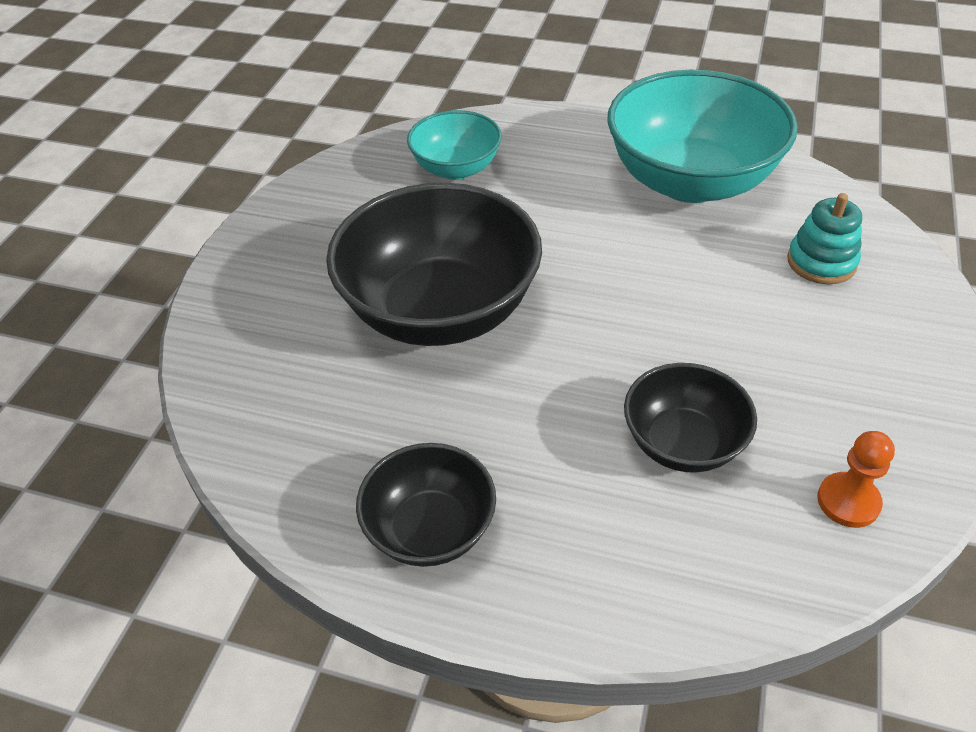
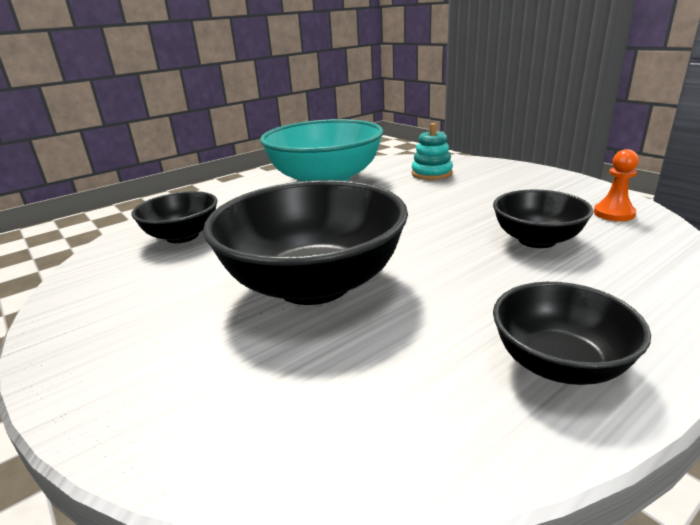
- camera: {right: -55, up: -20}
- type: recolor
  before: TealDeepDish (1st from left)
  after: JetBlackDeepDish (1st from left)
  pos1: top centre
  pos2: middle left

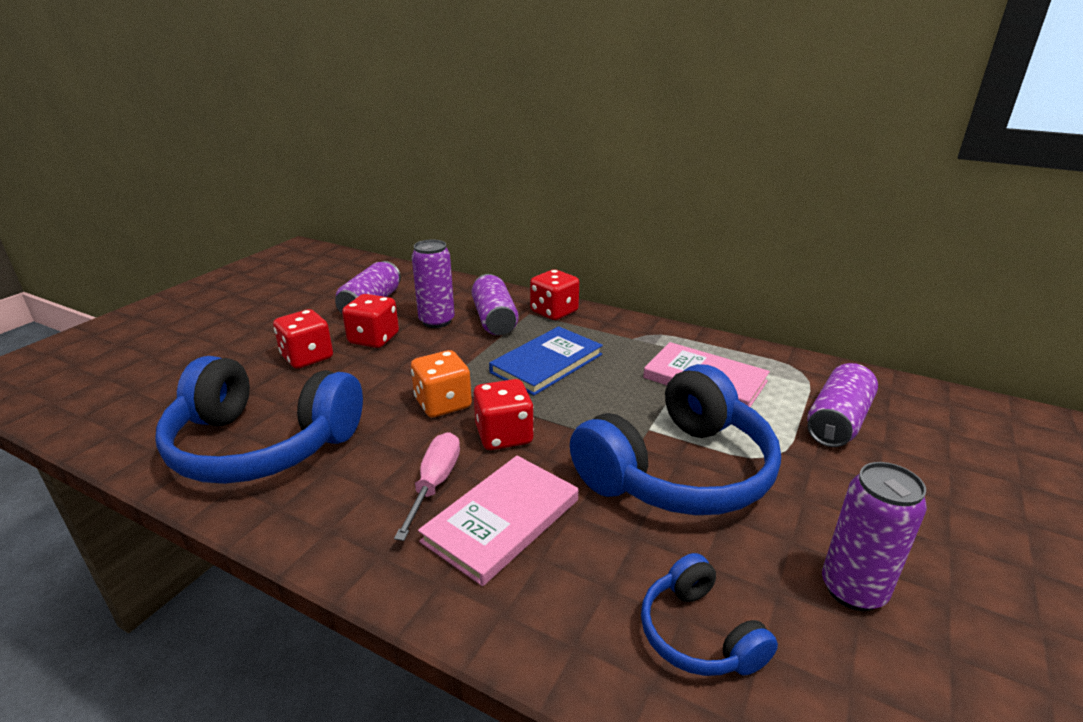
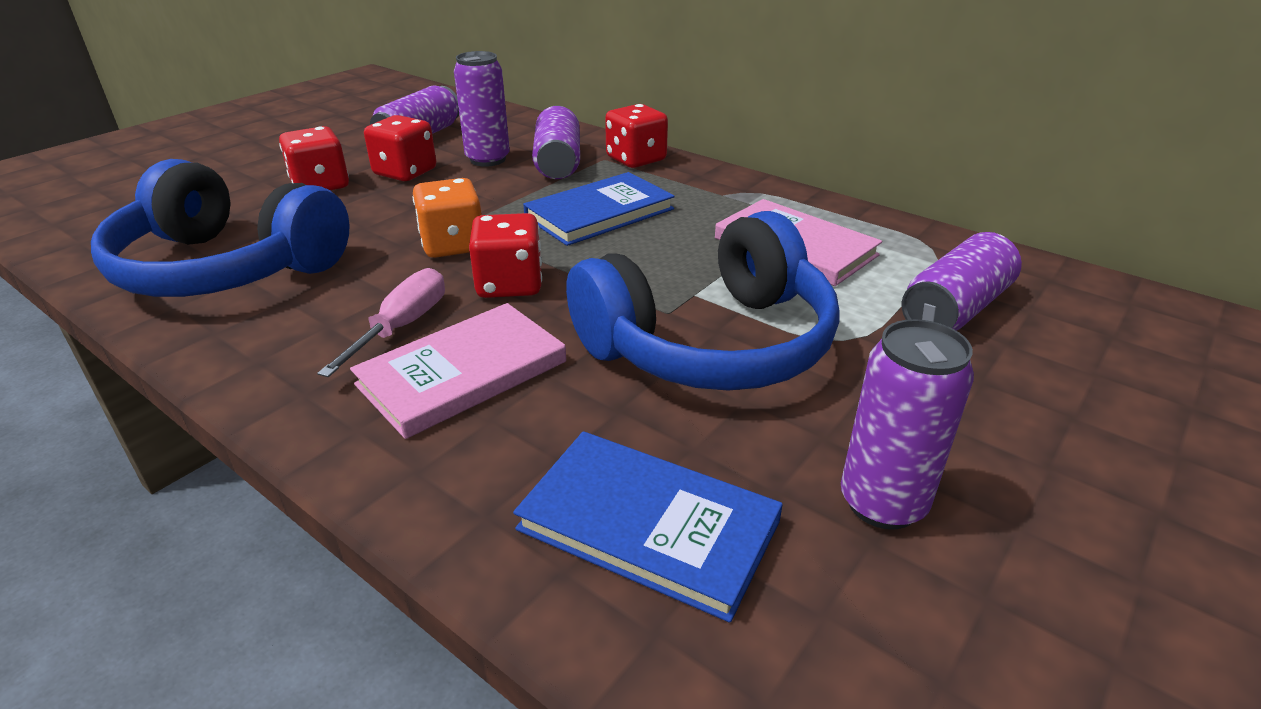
- camera: {right: 10, up: 5}
- type: replace
  before: RoyalBlueHeadset (3rd from left)
  after: RoyalBlueBook (2nd from left)
  pos1: bottom centre
  pos2: bottom centre

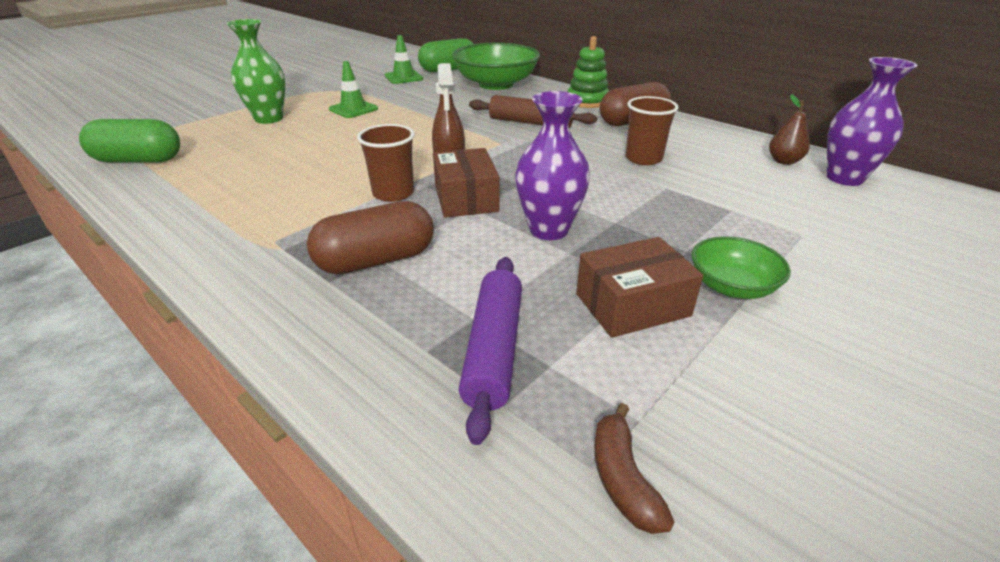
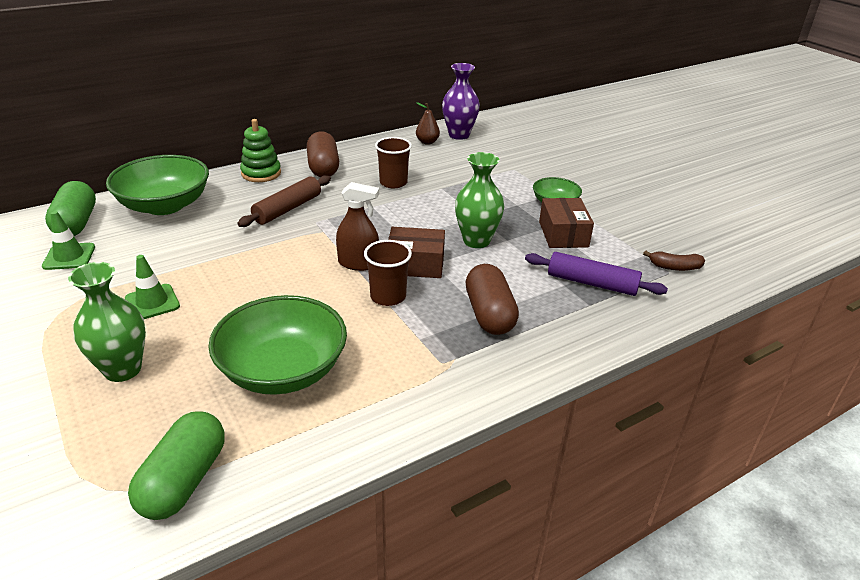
- camera: {right: -75, up: 0}
- type: insert
  after: LeafGreenDeepDish (2nd from left)
  pos2: middle left
- type: recolor
  before: VioletVase (1st from left)
  after: LeafGreenVase (2nd from left)
  pos1: top centre
  pos2: centre

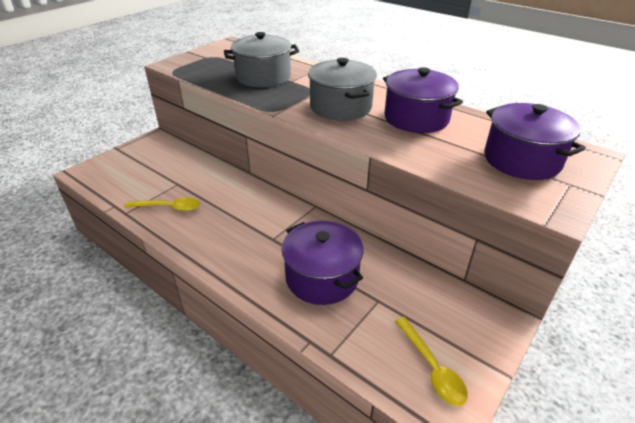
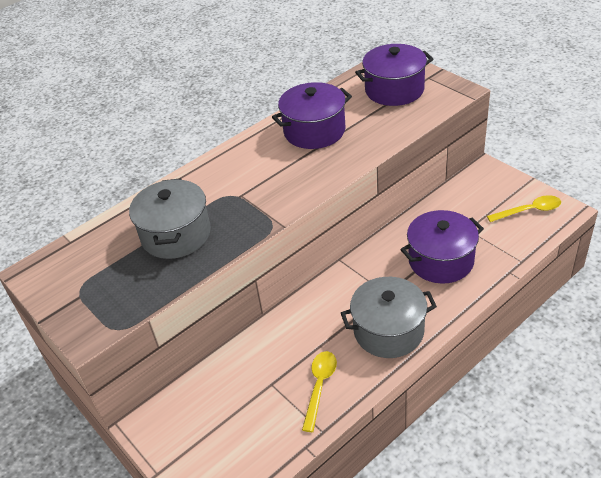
- camera: {right: -75, up: 5}
- type: move
  before: GreyCookingPot (2nd from left)
  pos1: top centre
  pos2: centre

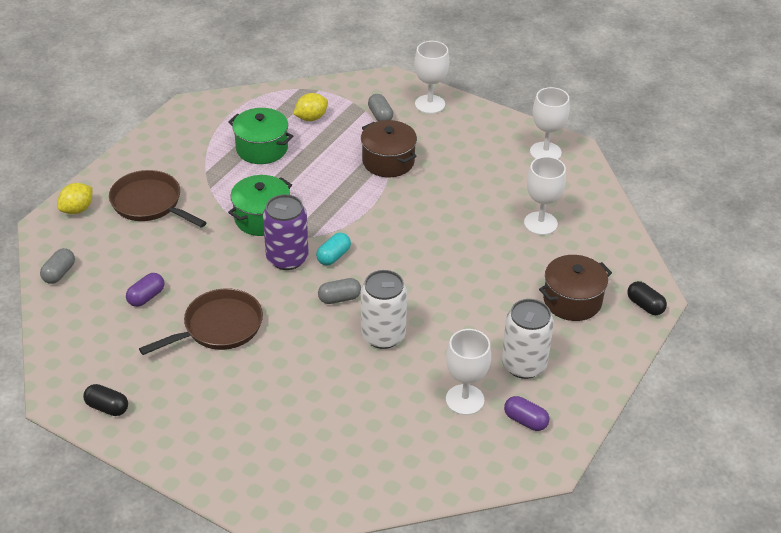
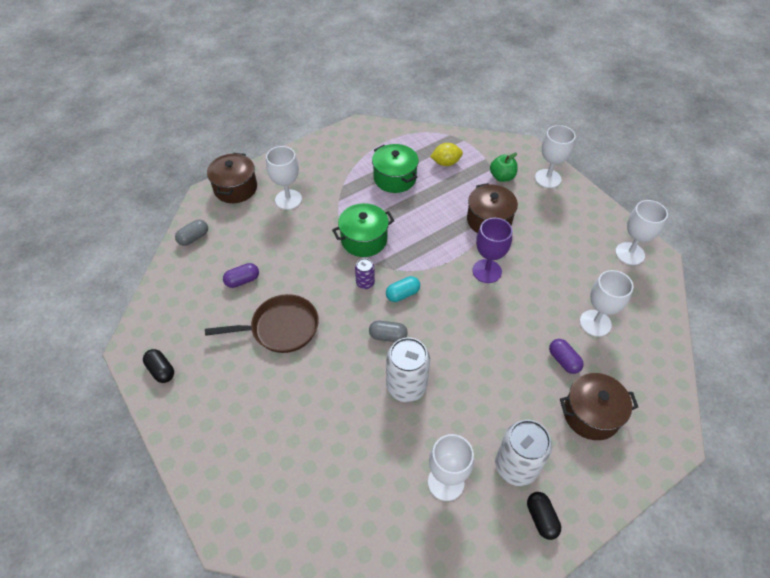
- camera: {right: 25, up: 10}
- type: insert
  after: VioletWineGlass
  pos2: centre
- type: move
  before: VioletPillShape (2nd from left)
  pos1: bottom right
  pos2: middle right
- type: move
  before: JetBlackPillShape (2nd from left)
  pos1: middle right
  pos2: bottom right
- type: replace
  before: YellowToyLemon (1st from left)
  after: RussetCookingPot (1st from left)
  pos1: middle left
  pos2: top left
- type: replace
  before: RussetPan (1st from left)
  after: PureWhiteWineGlass (1st from left)
  pos1: middle left
  pos2: top centre
- type: replace
  before: GreyPillShape (3rd from left)
  after: LeafGreenAppleFruit
  pos1: top centre
  pos2: top centre
- type: resize
  before: VioletSodaCan
  pos1: centre
  pos2: centre
  scale: 0.52

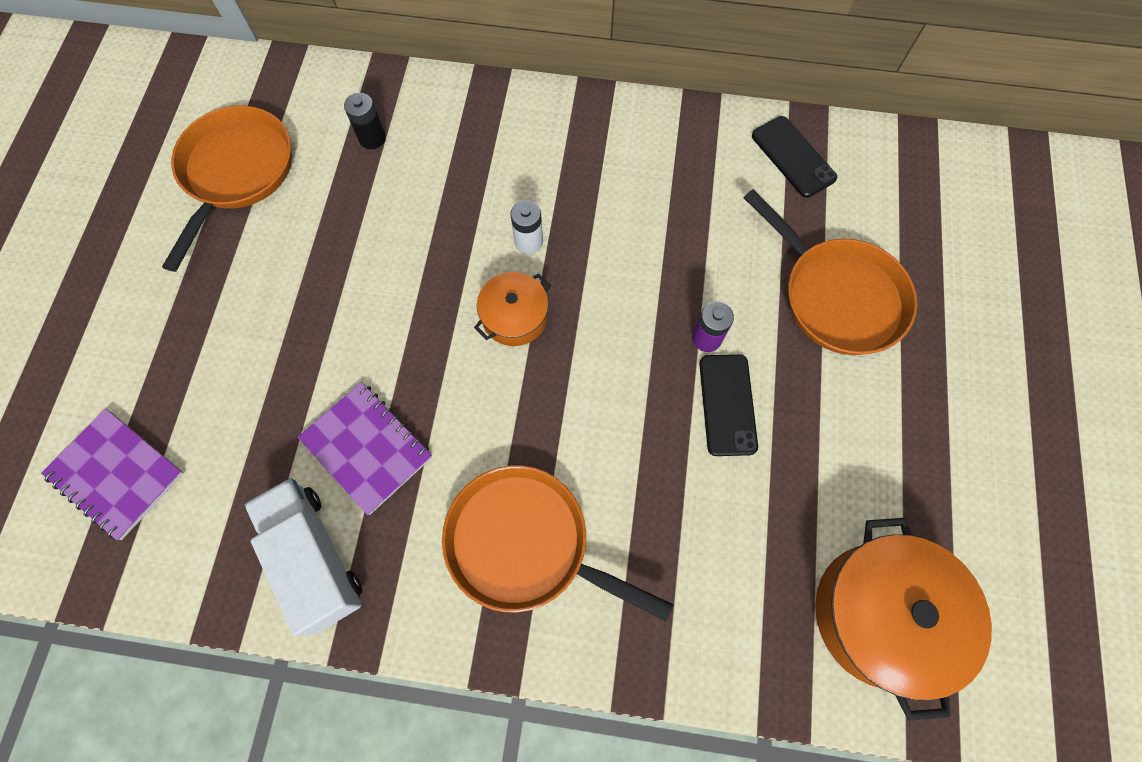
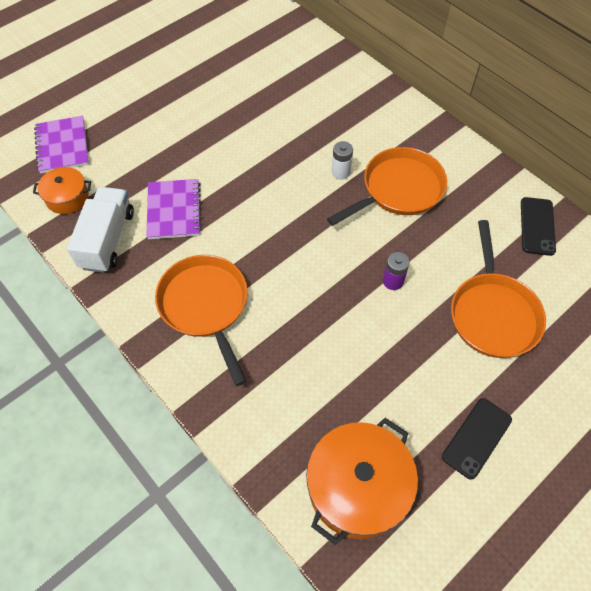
- camera: {right: 40, up: -10}
- type: delete
  before: JetBlackAaBattery
  pos1: top left
- type: move
  before: BrightOrangePan (1st from left in the first image)
  after: BrightOrangePan (2nd from left)
  pos1: top left
  pos2: top centre
- type: move
  before: BrightOrangeCookingPot (1st from left)
  pos1: centre
  pos2: top left
- type: move
  before: JetBlackPhone (1st from left)
  pos1: centre
  pos2: bottom right

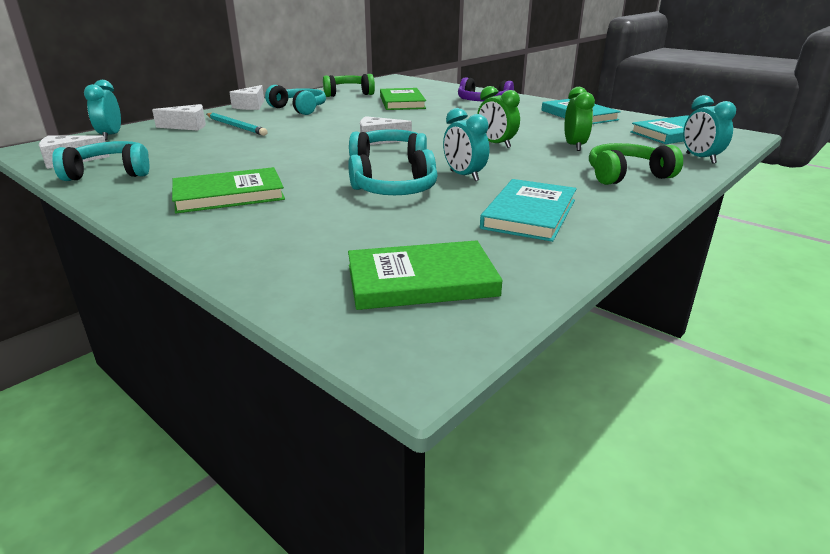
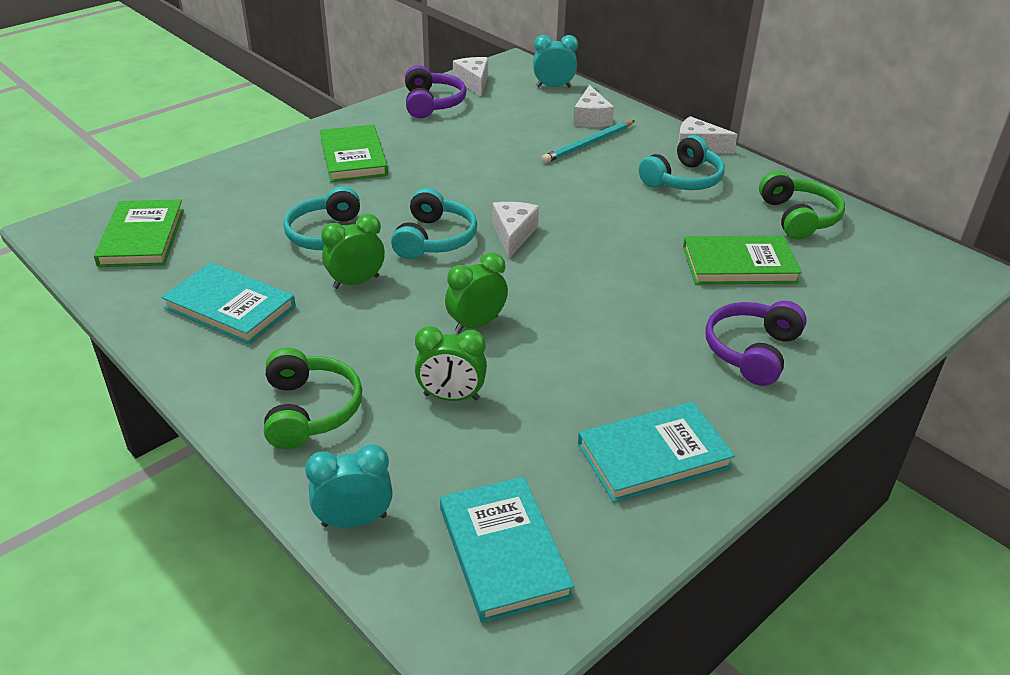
- camera: {right: 95, up: 10}
- type: recolor
  before: TealHeadset (1st from left)
  after: VioletHeadset (1st from left)
  pos1: top left
  pos2: top centre
- type: recolor
  before: TealAlarmClock (2nd from left)
  after: LeafGreenAlarmClock (1st from left)
  pos1: top centre
  pos2: centre

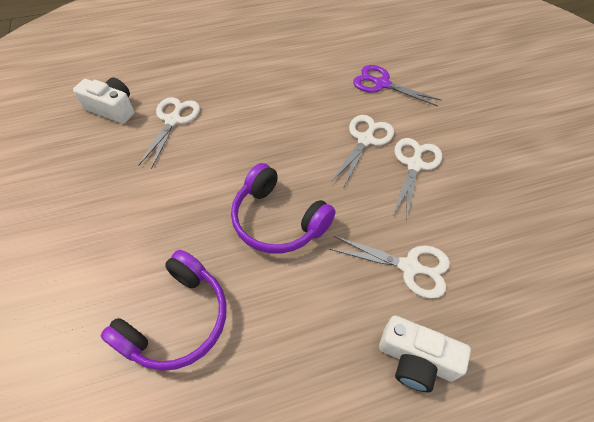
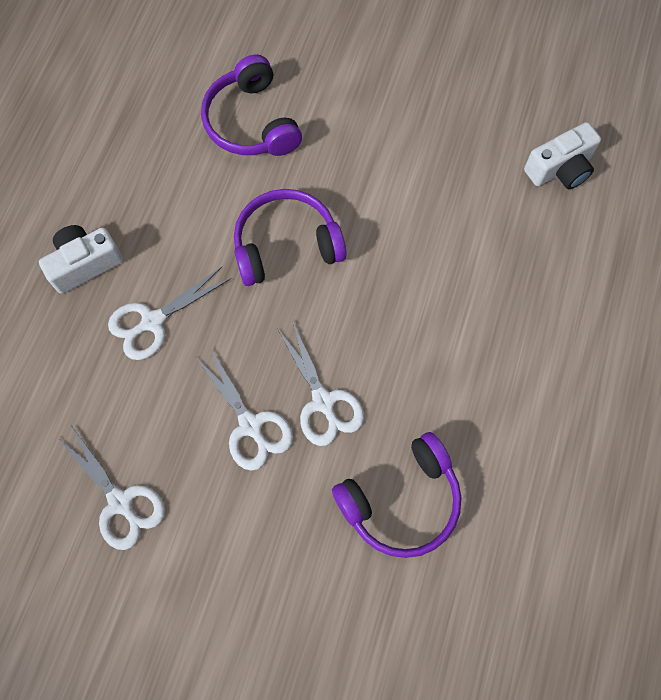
- camera: {right: 125, up: 15}
- type: move
  before: PureWhitePairOfScissors (1st from left)
  pos1: top left
  pos2: bottom left
- type: replace
  before: VioletPairOfScissors
  after: VioletHeadset (3rd from left)
  pos1: top right
  pos2: bottom centre

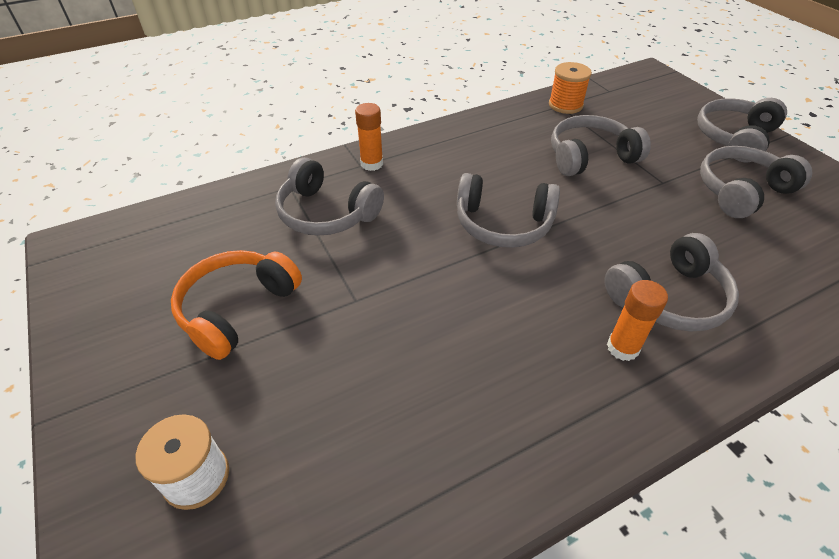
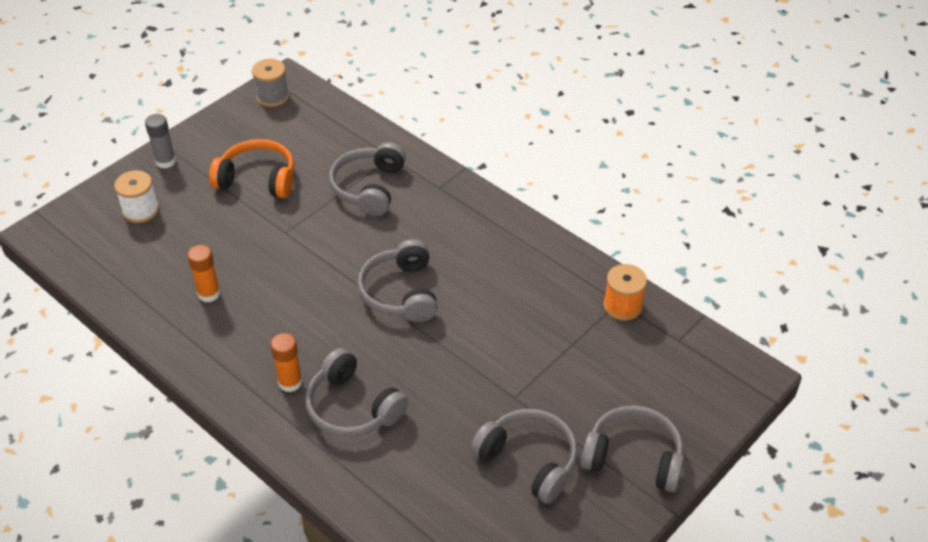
- camera: {right: 70, up: 0}
- type: delete
  before: GreyHeadset (3rd from left)
  pos1: top right
- type: insert
  after: GreyGlue
  pos2: top left
- type: insert
  after: GreySpool
  pos2: top left
- type: move
  before: BrightOrangeGlue (1st from left)
  pos1: top centre
  pos2: middle left

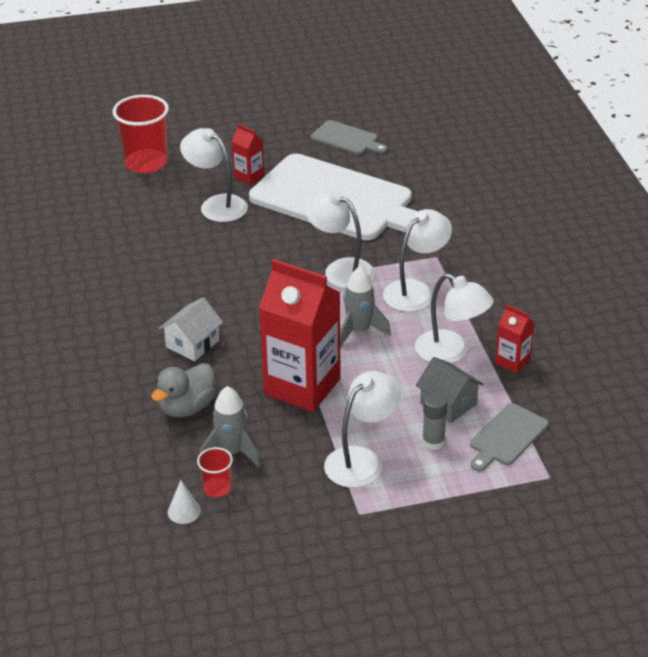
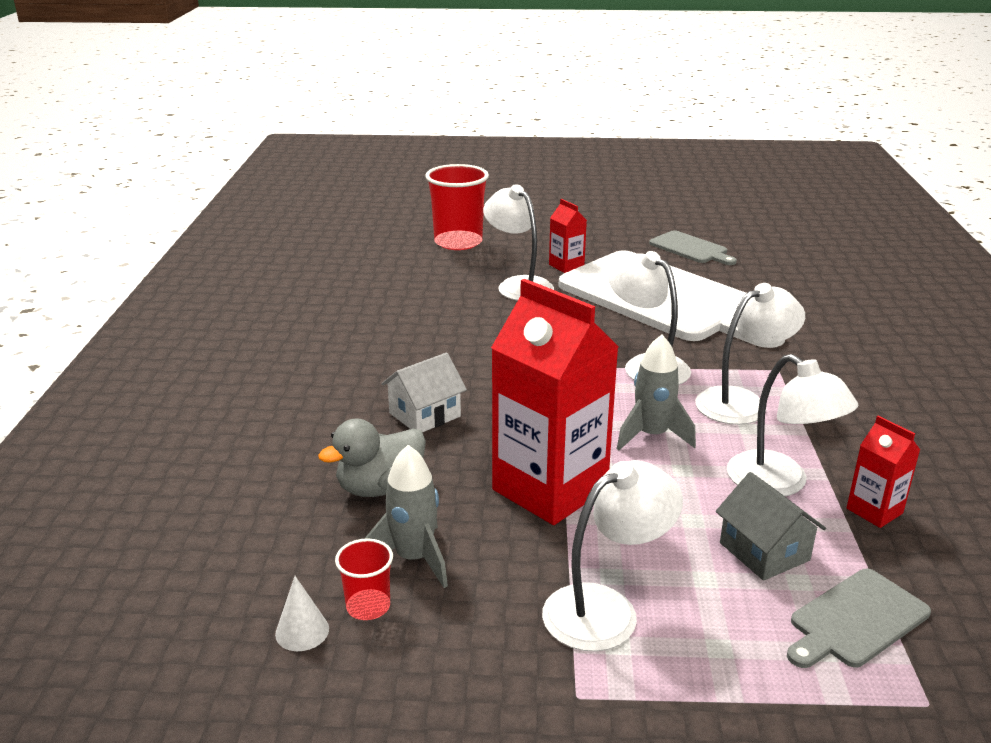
- camera: {right: 15, up: -10}
- type: delete
  before: GreyGlue
  pos1: middle right

